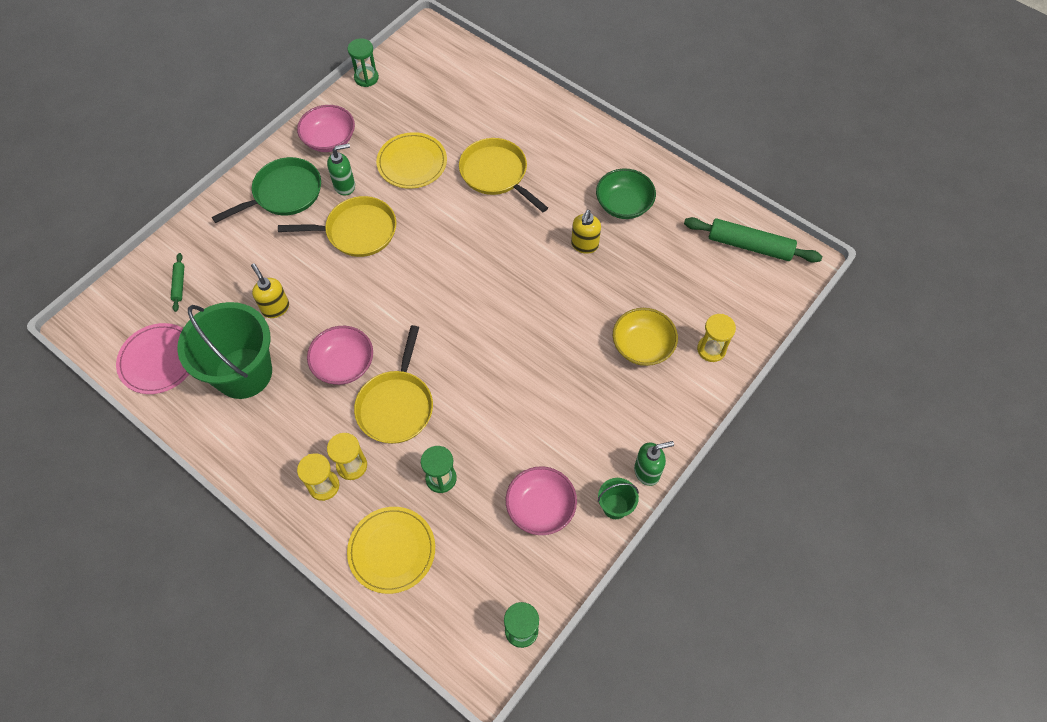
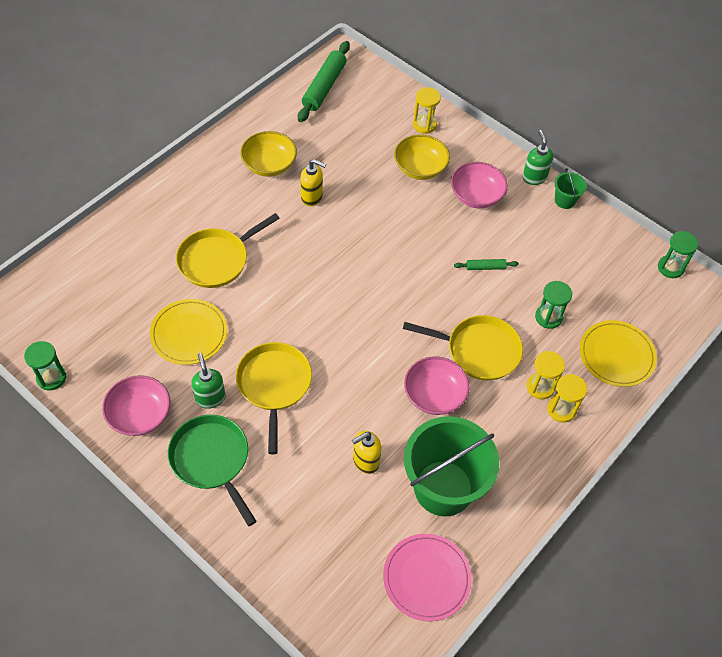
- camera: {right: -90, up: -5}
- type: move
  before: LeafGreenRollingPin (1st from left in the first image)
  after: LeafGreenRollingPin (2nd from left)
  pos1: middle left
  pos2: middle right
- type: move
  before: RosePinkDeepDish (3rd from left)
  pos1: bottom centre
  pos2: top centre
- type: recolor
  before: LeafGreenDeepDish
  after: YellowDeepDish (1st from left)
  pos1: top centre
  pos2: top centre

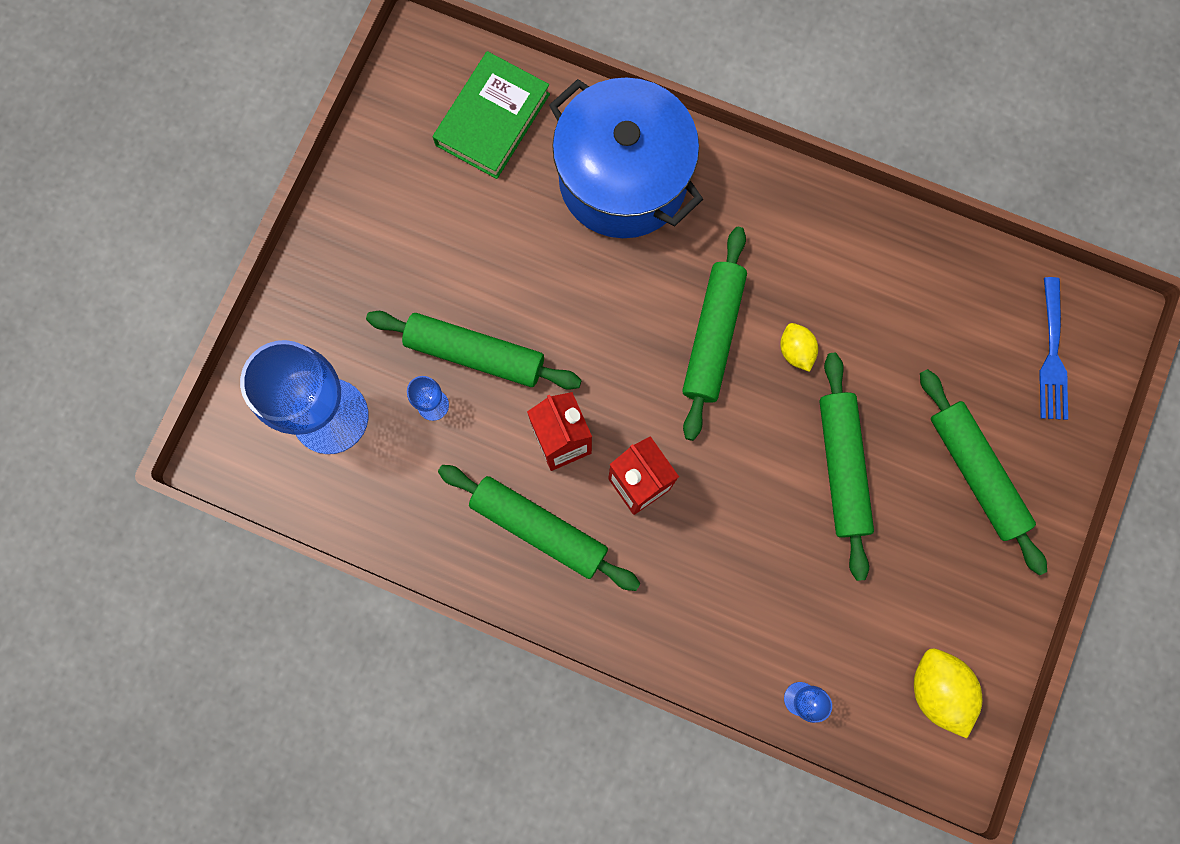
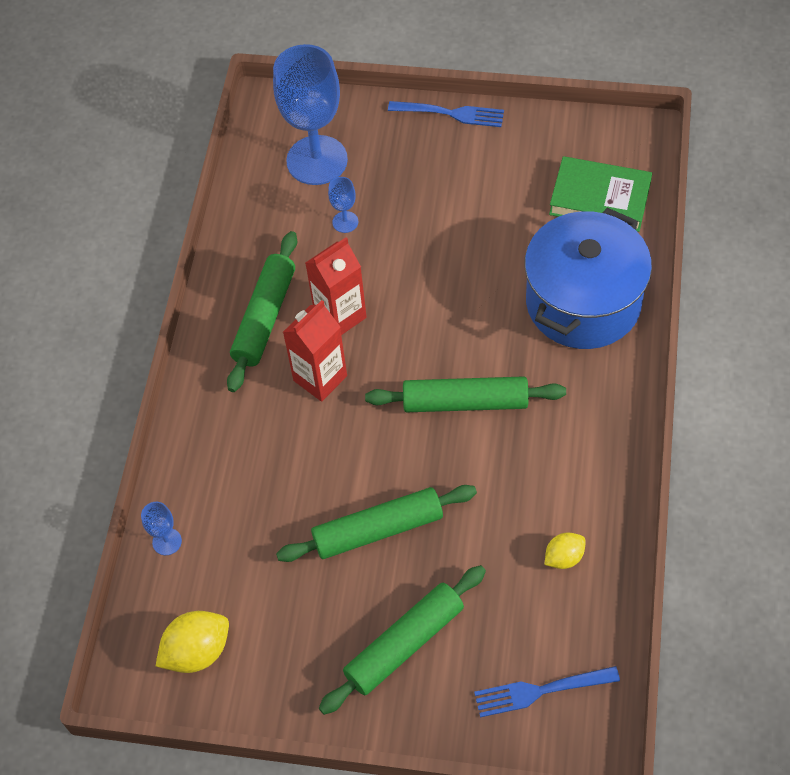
- camera: {right: 80, up: -20}
- type: delete
  before: LeafGreenRollingPin (1st from left)
  pos1: centre
- type: insert
  after: RoyalBlueFork (1st from left)
  pos2: top centre
- type: move
  before: YellowToyLemon (1st from left in the first image)
  after: YellowToyLemon (2nd from left)
  pos1: middle right
  pos2: bottom right

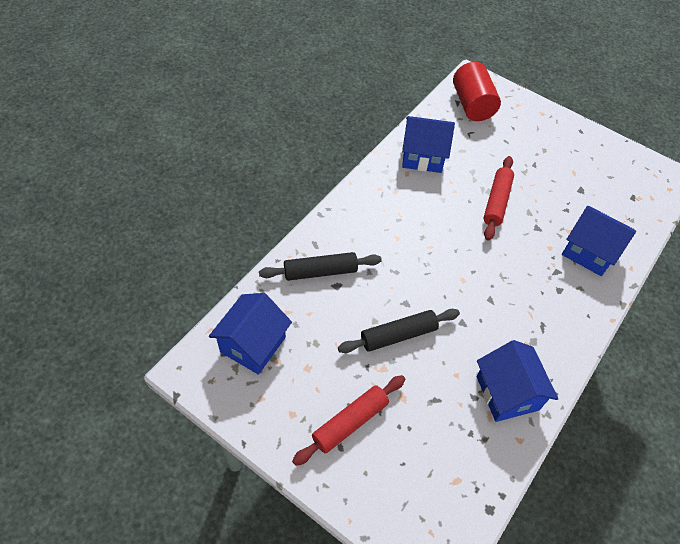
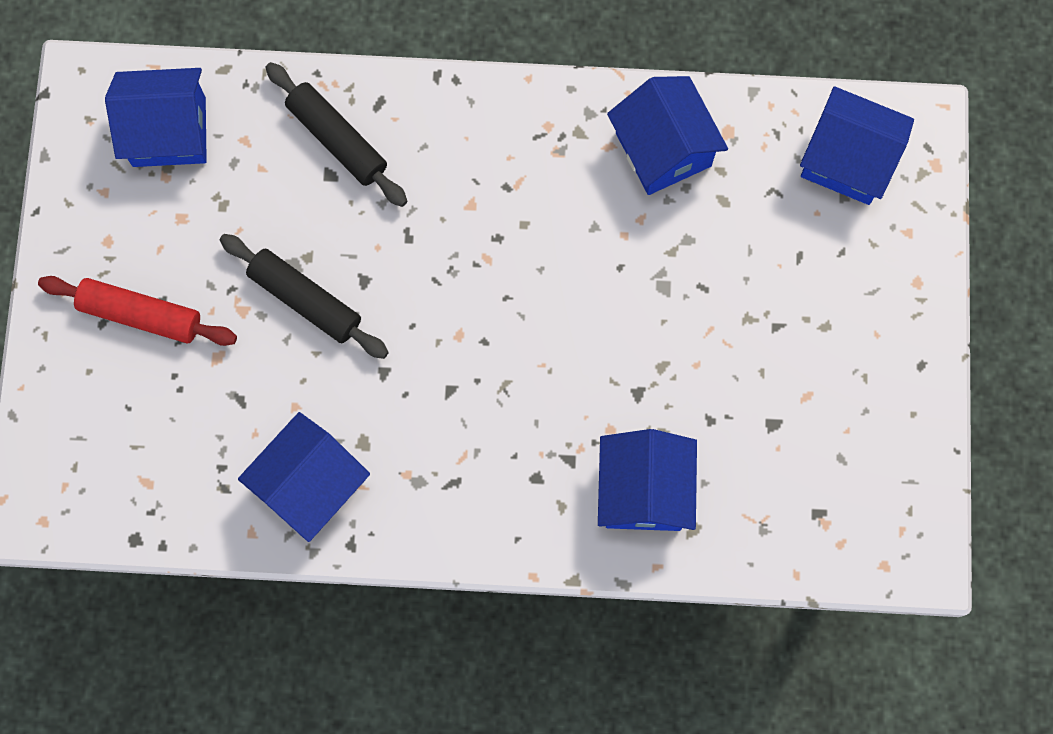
- camera: {right: 60, up: 20}
- type: delete
  before: CrimsonRollingPin (2nd from left)
  pos1: middle right
- type: replace
  before: CrimsonSolidCylinder
  after: RoyalBlueToyHouse (5th from left)
  pos1: top right
  pos2: top right

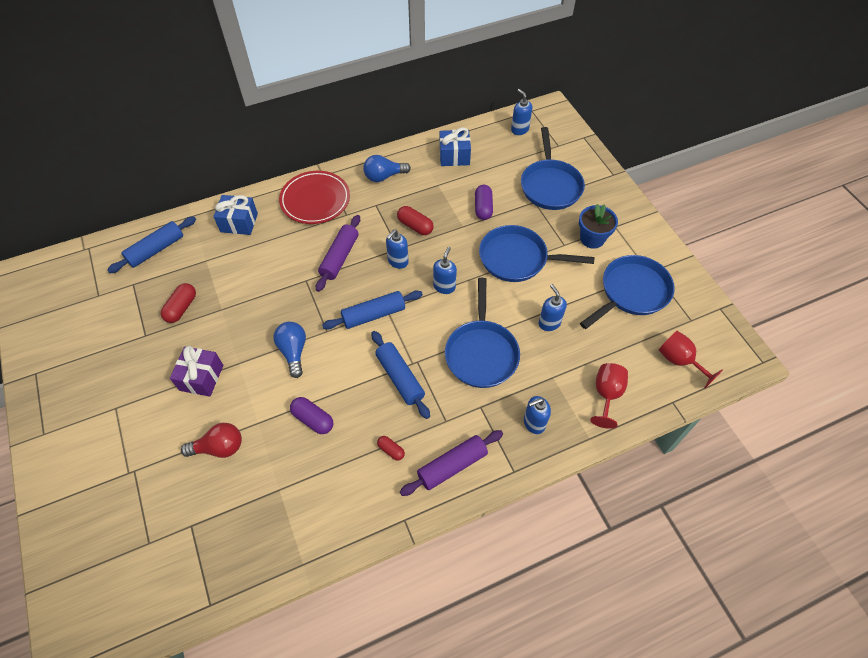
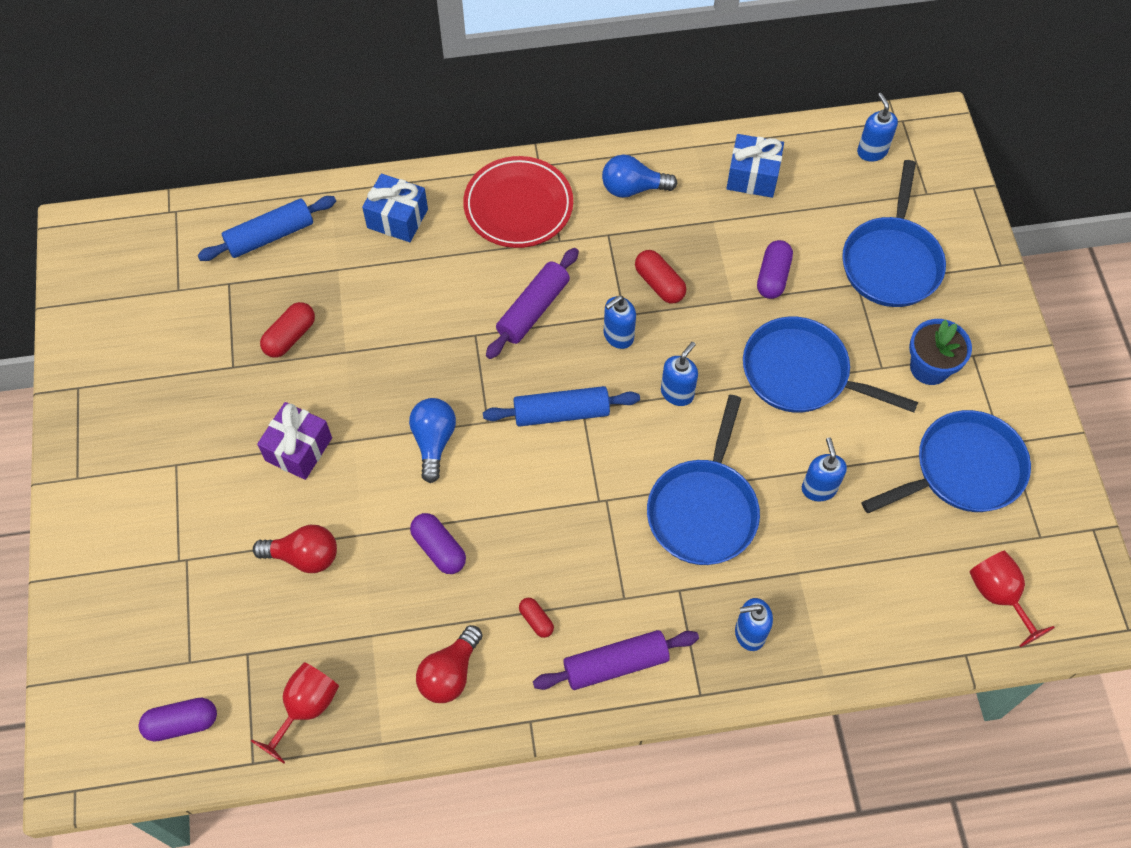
- camera: {right: 15, up: 5}
- type: delete
  before: RoyalBlueRollingPin (3rd from left)
  pos1: centre
- type: insert
  after: VioletPillShape (1st from left)
  pos2: bottom left
- type: insert
  after: CrimsonLightBulb (2nd from left)
  pos2: bottom centre
- type: move
  before: CrimsonWineGlass (1st from left)
  pos1: middle right
  pos2: bottom left

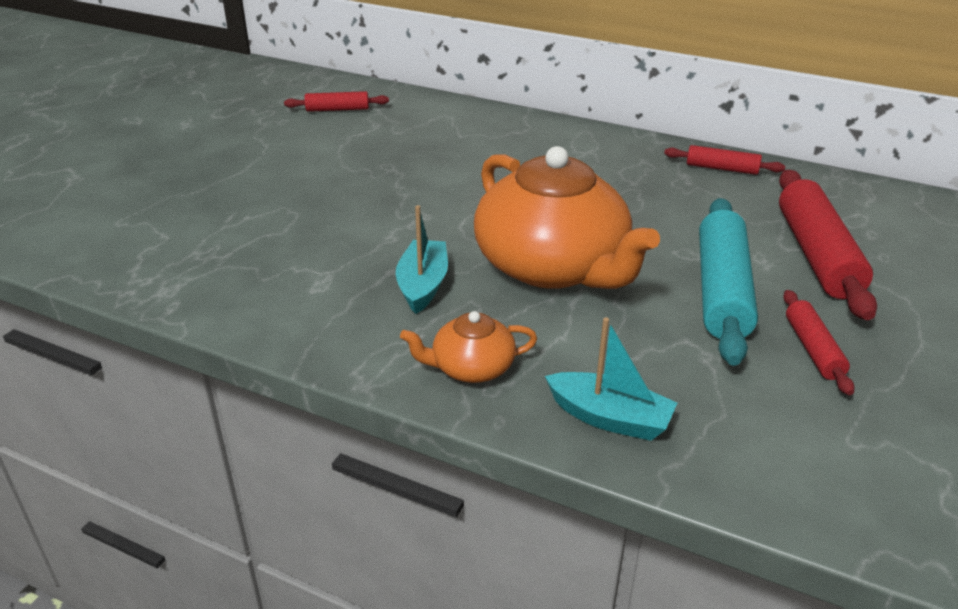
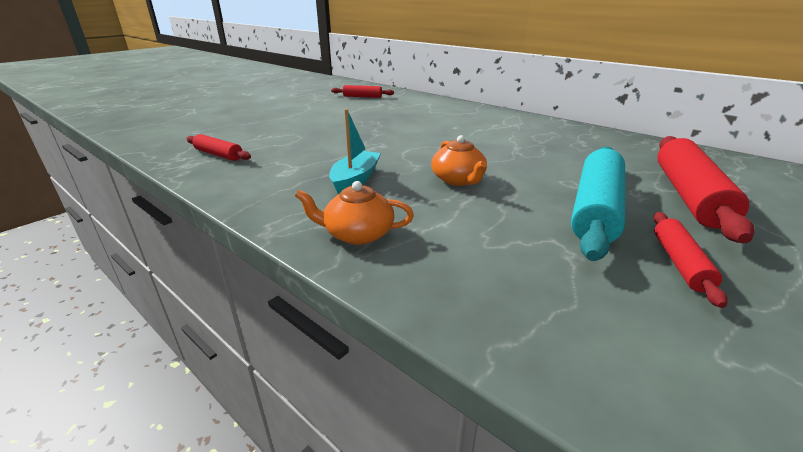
- camera: {right: 15, up: -5}
- type: delete
  before: TealBoat (2nd from left)
  pos1: centre
- type: move
  before: CrimsonRollingPin (2nd from left in the first image)
  after: CrimsonRollingPin (1st from left)
  pos1: top right
  pos2: top left
- type: resize
  before: BrightOrangeChinaTeapot (2nd from left)
  pos1: centre
  pos2: centre
  scale: 0.46

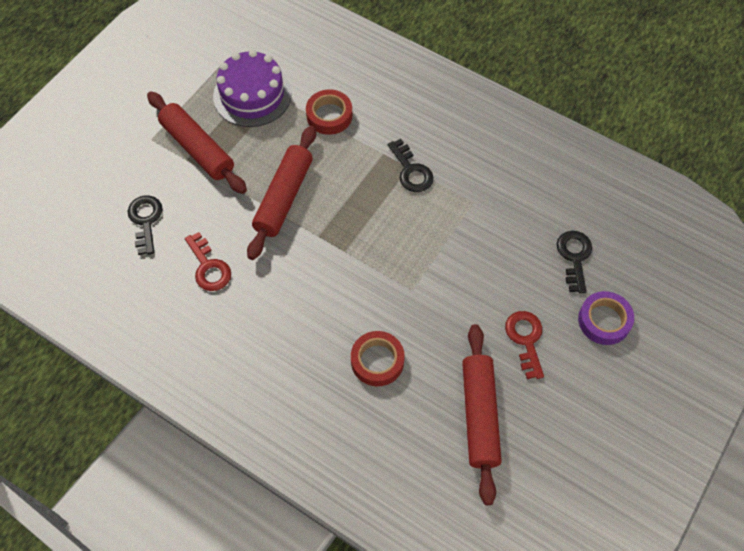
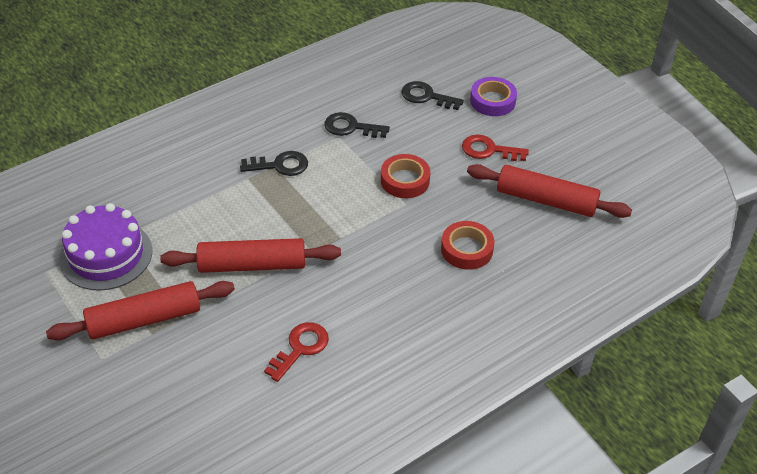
- camera: {right: -70, up: -15}
- type: move
  before: JetBlackLatchkey (1st from left in the first image)
  after: JetBlackLatchkey (2nd from left)
  pos1: middle left
  pos2: top centre
- type: move
  before: CrimsonStickyTape (1st from left)
  pos1: top centre
  pos2: centre
- type: rotate
  before: CrimsonLatchkey (1st from left)
  pos1: middle left
  pos2: bottom centre
  turn: -45
- type: rotate
  before: CrimsonRollingPin (2nd from left)
  pos1: centre
  pos2: middle left
  turn: -45

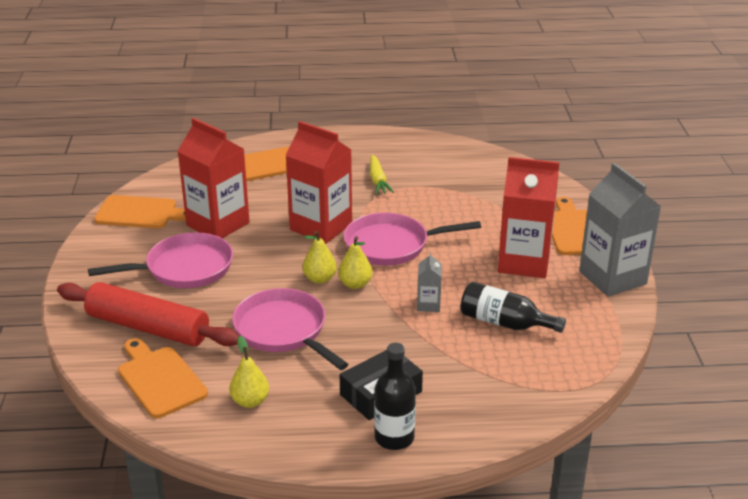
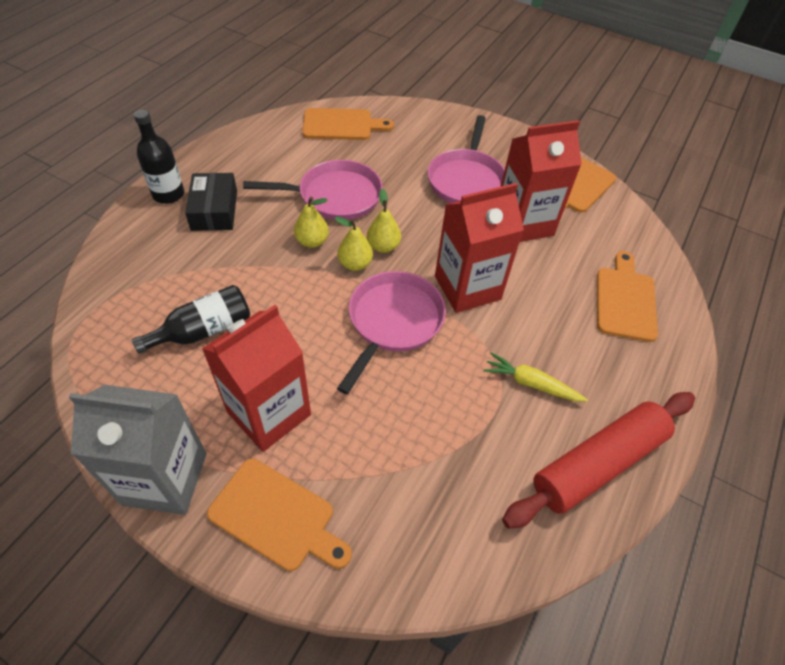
- camera: {right: 120, up: 20}
- type: delete
  before: GreyCarton (1st from left)
  pos1: centre
- type: move
  before: CrimsonRollingPin
  pos1: middle left
  pos2: bottom right
- type: move
  before: YellowPear (1st from left)
  pos1: bottom left
  pos2: centre

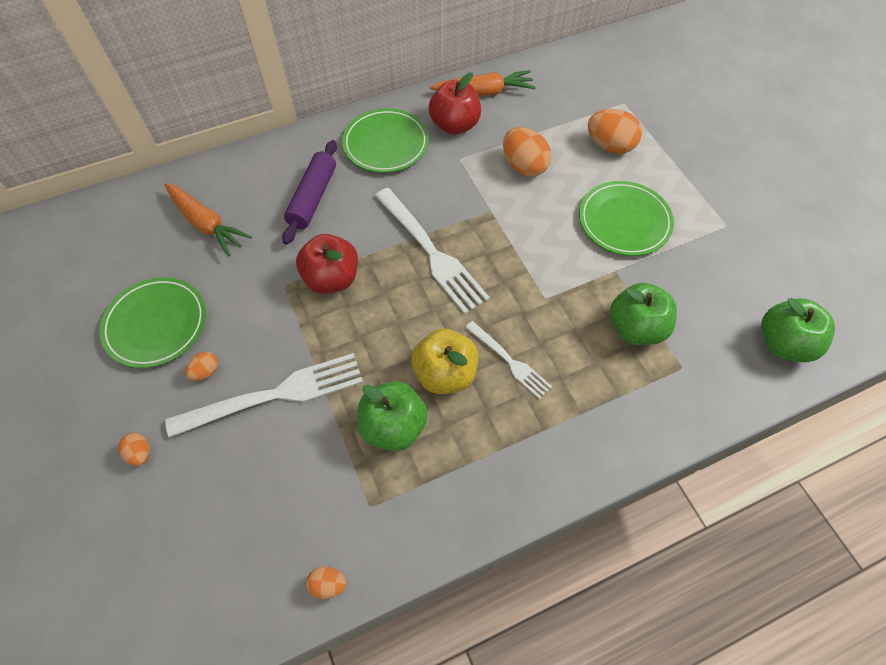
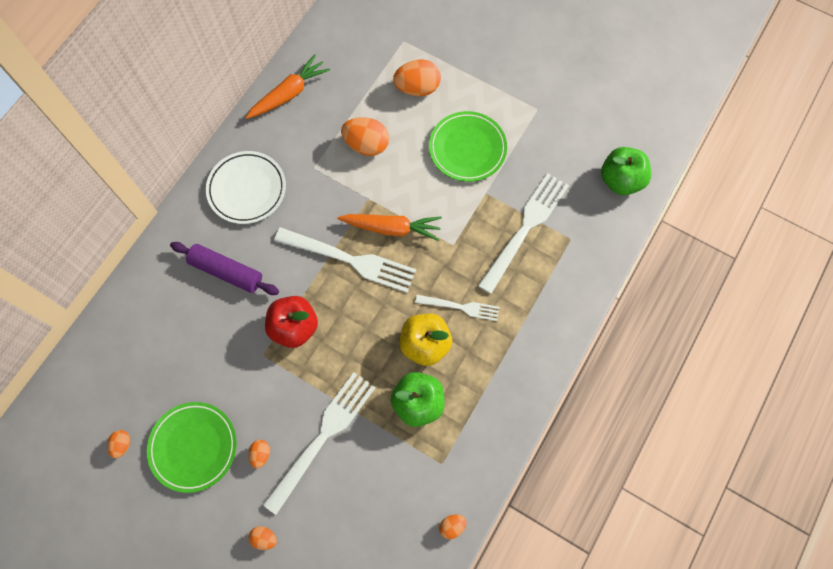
- camera: {right: -35, up: 10}
- type: delete
  before: CrimsonAppleFruit (2nd from left)
  pos1: top centre
- type: insert
  after: BrightOrangeEgg (1st from left)
  pos2: bottom left
- type: move
  before: BrightOrangeRootVegetable (1st from left in the first image)
  after: BrightOrangeRootVegetable (2nd from left)
  pos1: top left
  pos2: centre
- type: replace
  before: LeafGreenAppleFruit (2nd from left)
  after: PureWhiteFork (4th from left)
  pos1: middle right
  pos2: centre
- type: recolor
  before: LeafGreenFlatDish (2nd from left)
  after: PureWhiteFlatDish
  pos1: top centre
  pos2: top left
- type: rotate
  before: VioletRollingPin
  pos1: top centre
  pos2: middle left
  turn: -45

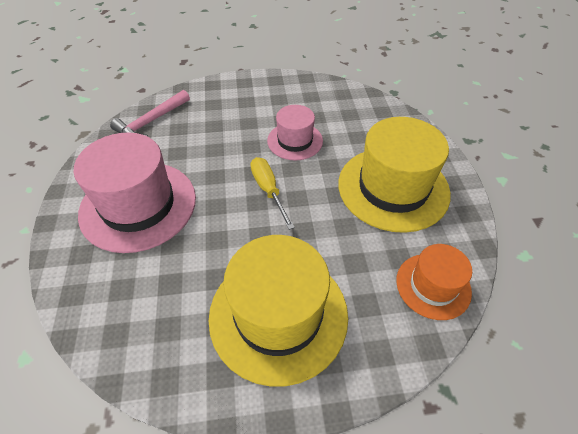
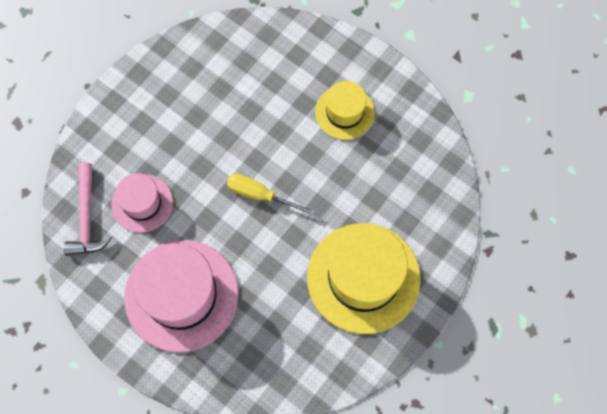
- camera: {right: -45, up: 20}
- type: delete
  before: BrightOrangeTallHat
  pos1: middle right
- type: move
  before: RosePinkTallHat (2nd from left in the first image)
  after: RosePinkTallHat (1st from left)
  pos1: top centre
  pos2: middle left
- type: resize
  before: YellowTallHat (2nd from left in the first image)
  pos1: middle right
  pos2: top centre
  scale: 0.56

